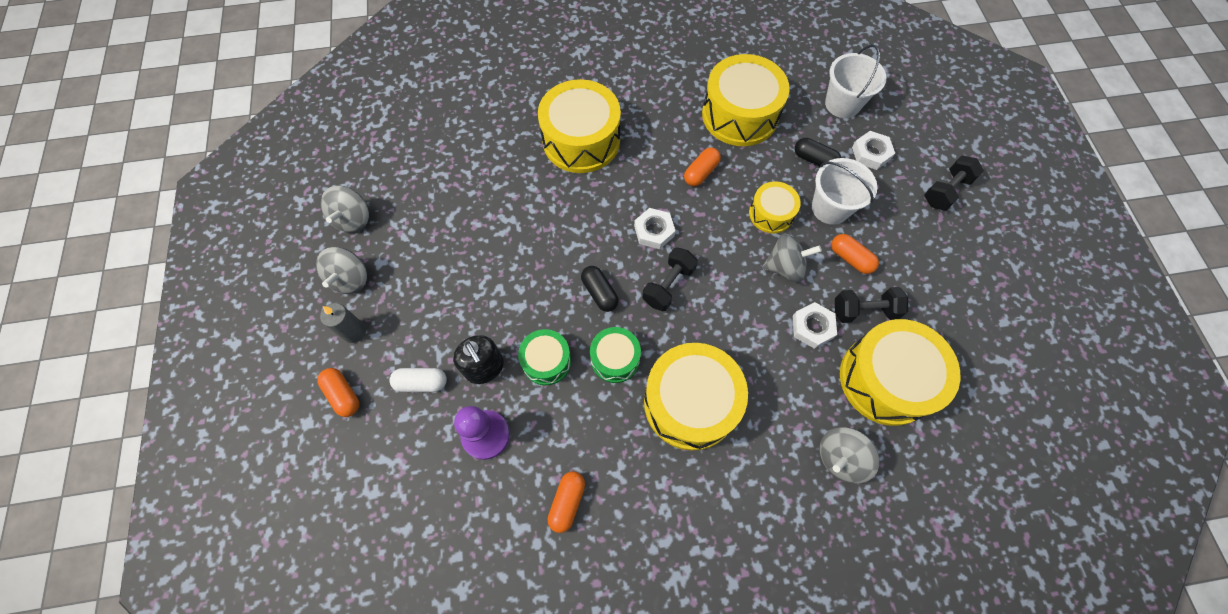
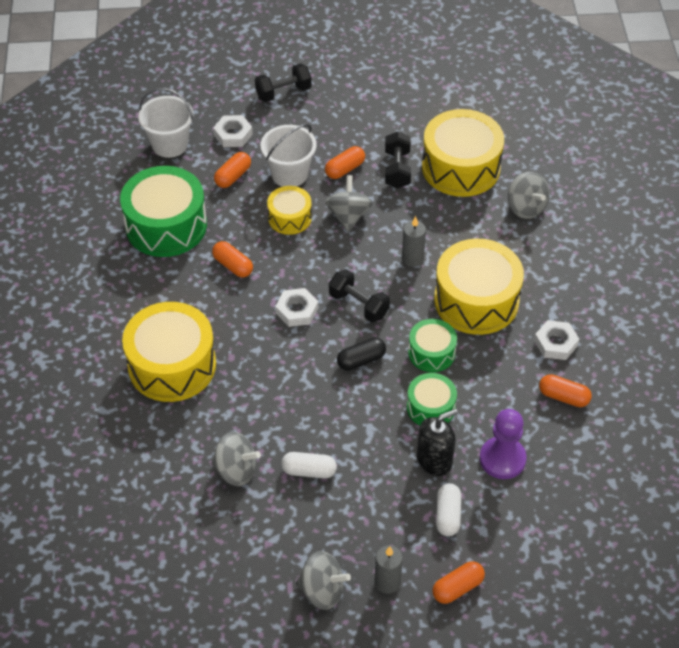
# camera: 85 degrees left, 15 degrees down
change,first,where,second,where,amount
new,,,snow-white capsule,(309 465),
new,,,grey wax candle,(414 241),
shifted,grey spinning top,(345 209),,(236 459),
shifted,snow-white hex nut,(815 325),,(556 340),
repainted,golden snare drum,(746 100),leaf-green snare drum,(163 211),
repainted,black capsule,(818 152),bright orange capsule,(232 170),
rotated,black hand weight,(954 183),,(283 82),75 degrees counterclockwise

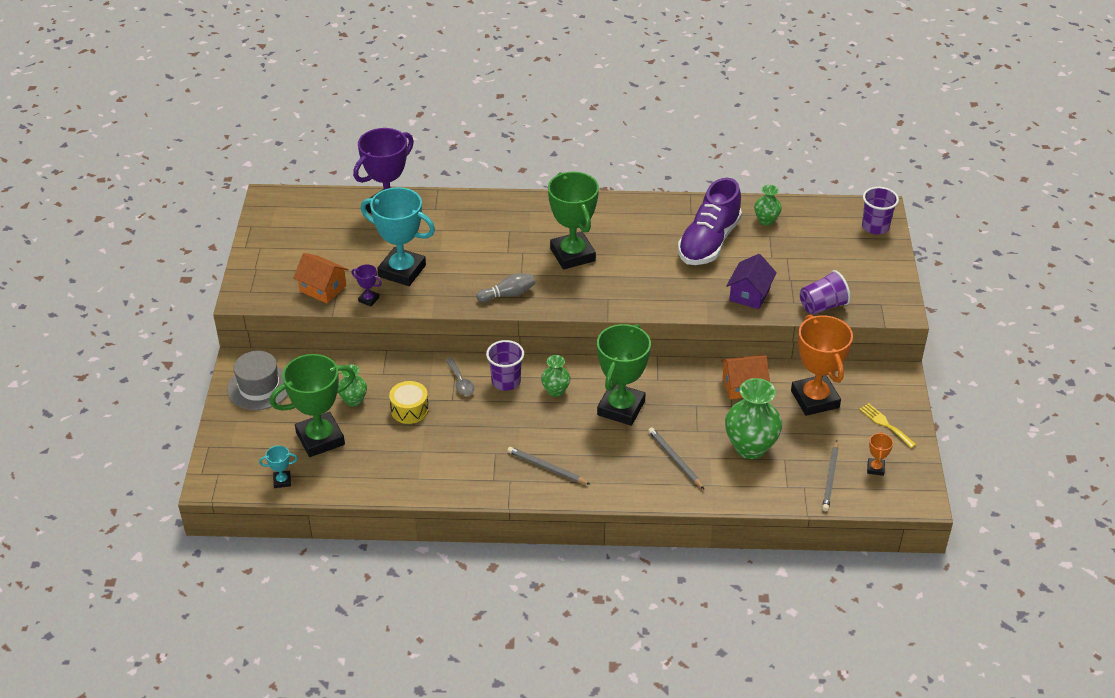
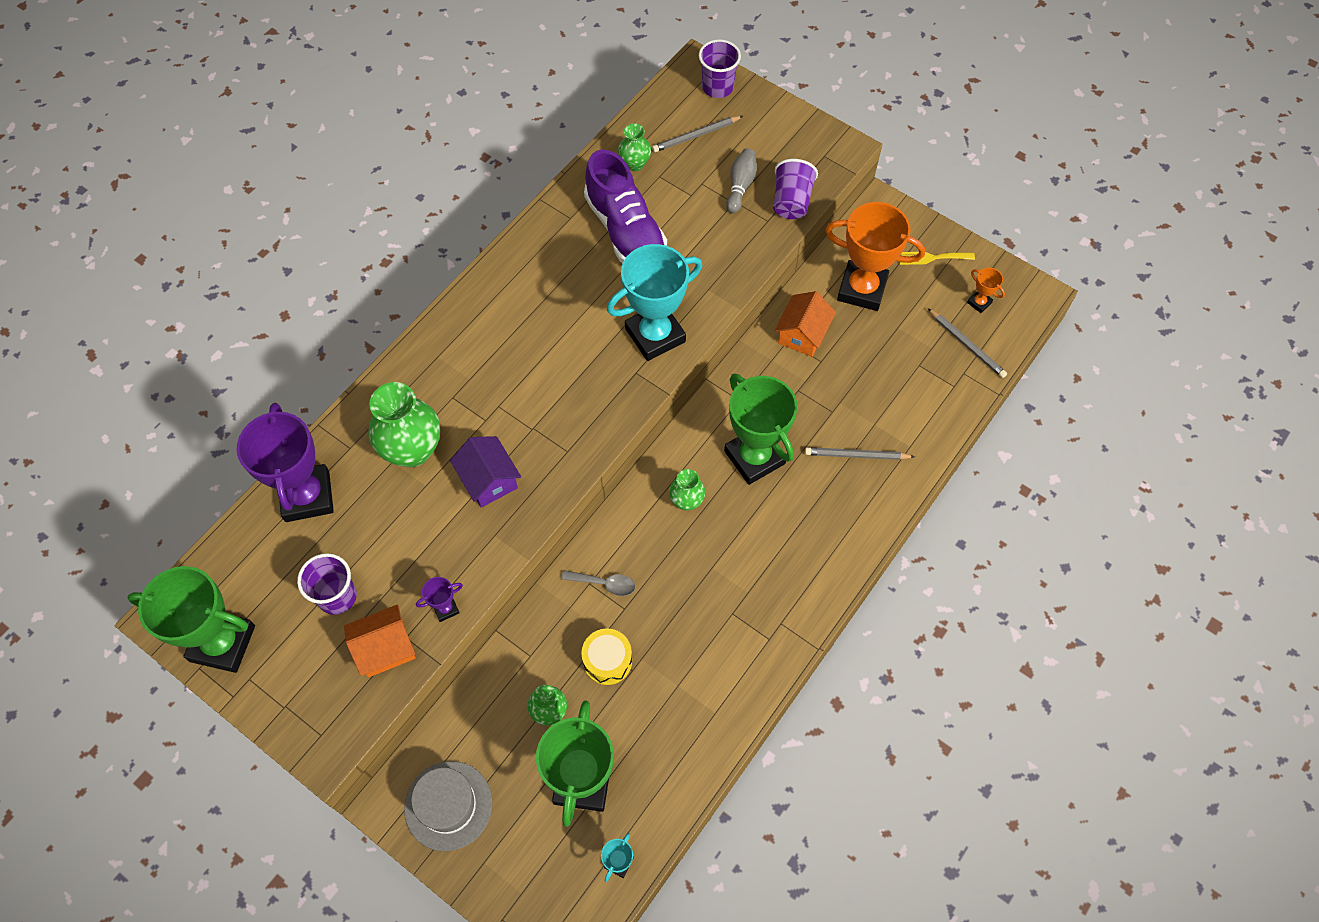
# camera: 55 degrees left, 20 degrees up
change,first,where,second,where,amount
shifted,teal trophy,(398 236),,(654 302),
shifted,grey tenpin,(505 287),,(741 180),
shifted,violet tumbler,(505 365),,(327 584),
shifted,grey pencil,(549 466),,(697 134),
shifted,leaf-green trophy,(573 220),,(191 619),
shifted,leaf-green vase,(753 418),,(404 424),
shifted,violet cottage,(751 281),,(485 472),

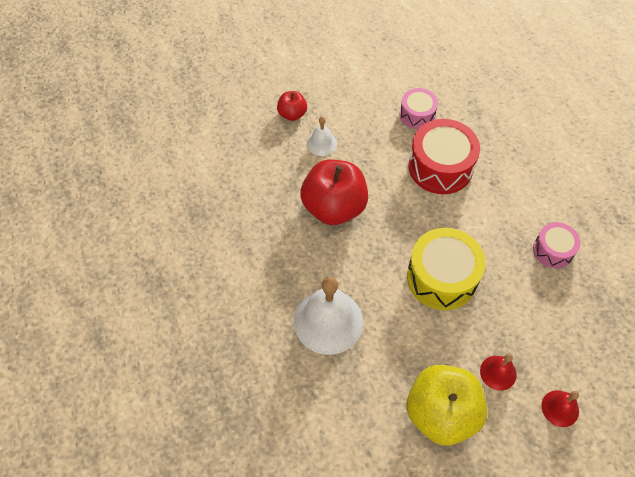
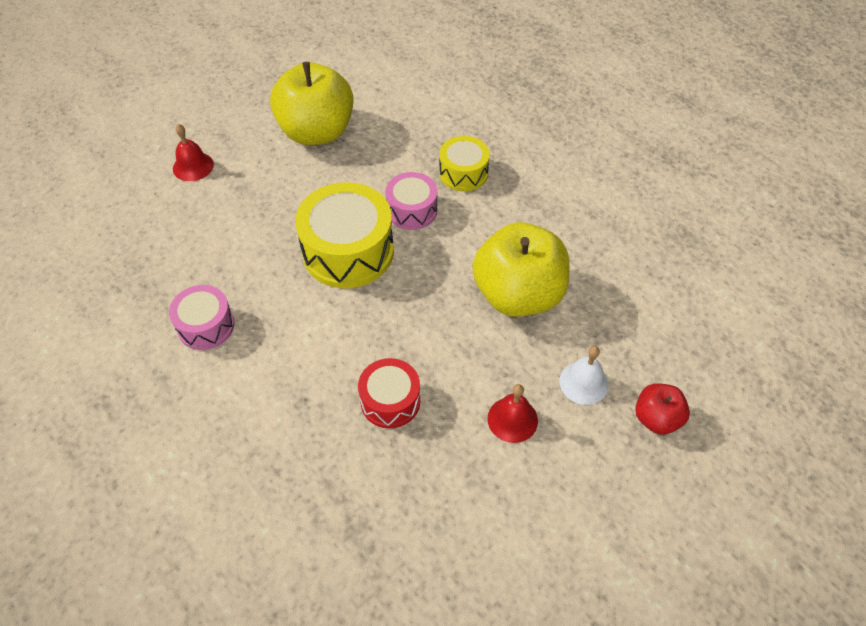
# camera: 160 degrees right, 5 degrees down
change,first,where,second,where,amount
shifted,rosy snare drum,(419 108),,(411 201),
shifted,crimson school bell,(498 372),,(512 413),
swapped,snow-white school bell,(328 316),golden snare drum,(464 163),
repainted,crimson toy apple,(334 192),golden toy apple,(521 269),
scaled,crimson snare drum,(444 156),,(389 393),x0.58

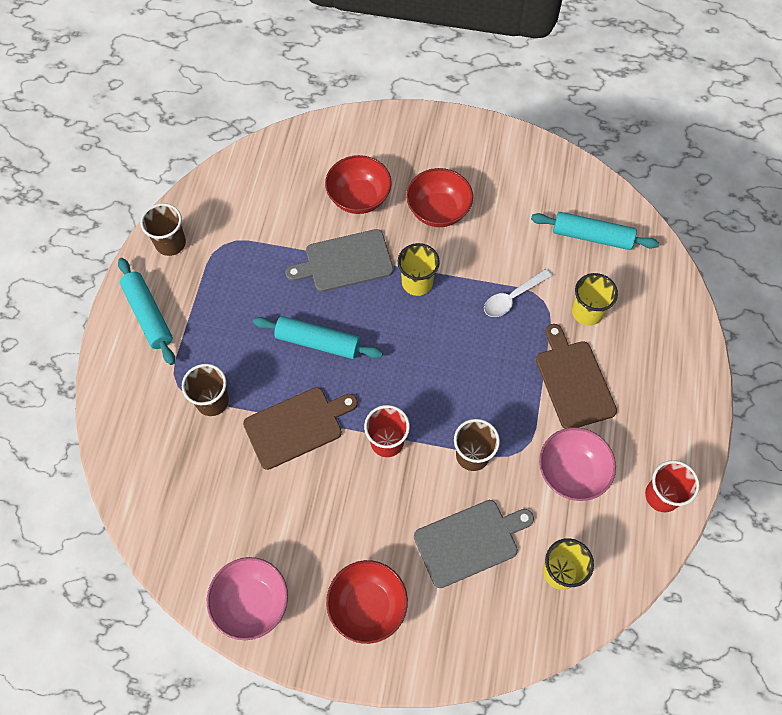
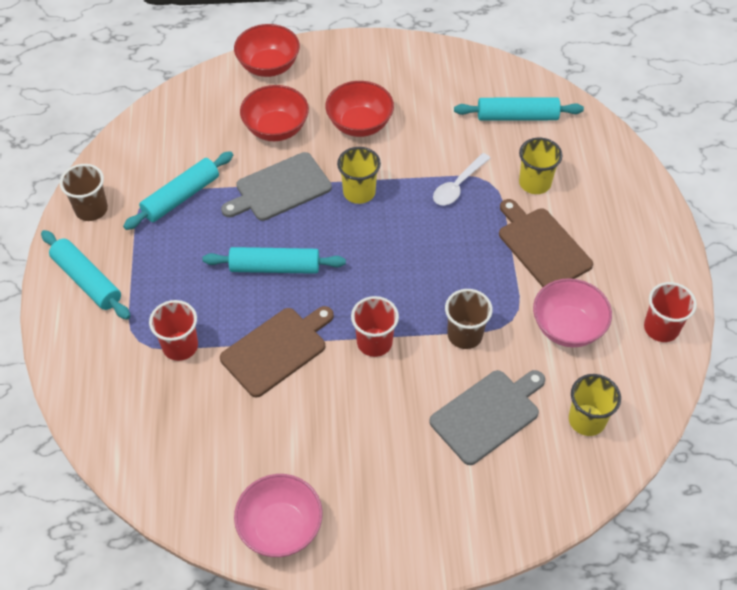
# camera: 15 degrees left, 10 degrees down
change,first,where,second,where,amount
new,,,teal pastry roller,(178 190),
shifted,crimson bowl,(367 602),,(267 50),
repainted,dark brown tumbler,(205 390),crimson tumbler,(173 330),

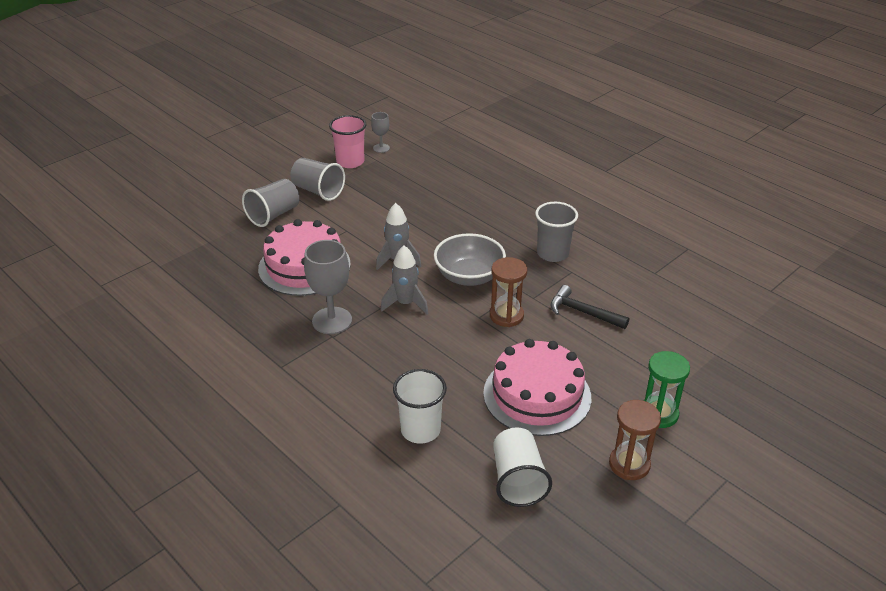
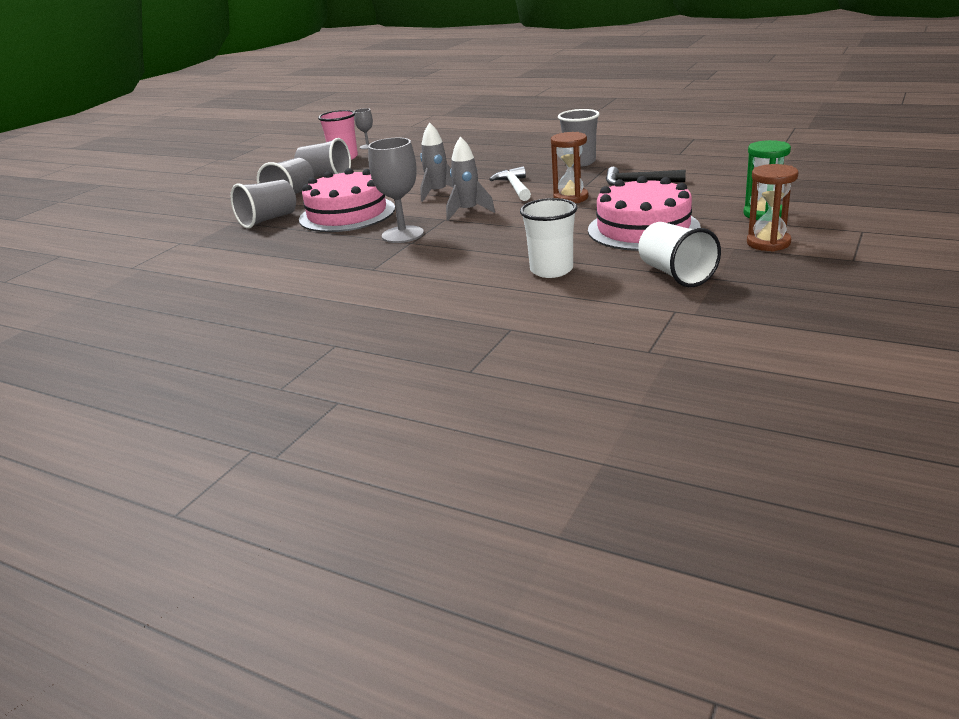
# camera: 15 degrees left, 10 degrees down
change,first,where,second,where,amount
new,,,grey tumbler,(263 204),
swapped,grey bowl,(470 259),snow-white hammer,(510 183),

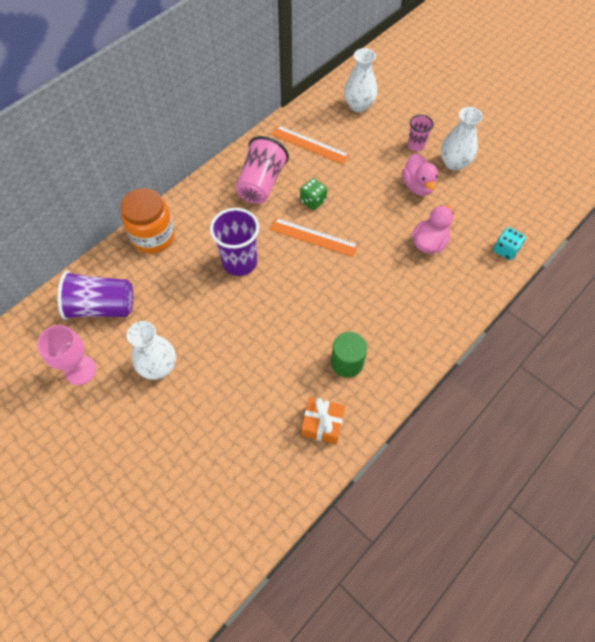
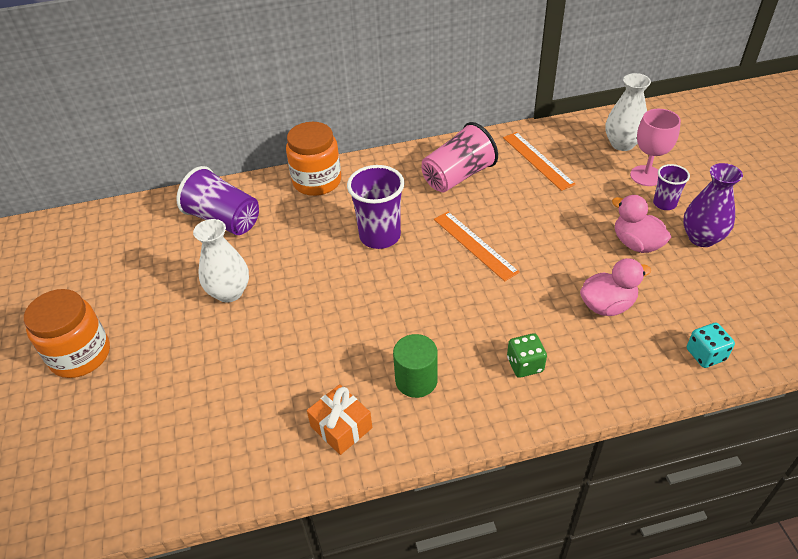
# camera: 35 degrees right, 15 degrees down
change,first,where,second,where,amount
new,,,bright orange preserve jar,(67 333),
shifted,rosy chalice,(66 355),,(655 147),
shifted,leaf-green die,(313 194),,(527 355),
repainted,rosy tumbler,(421 133),violet tumbler,(671 187),
repainted,snow-white vase,(462 139),violet vase,(713 205),
rotated,rosy rubber duck,(420 174),,(641 224),120 degrees clockwise

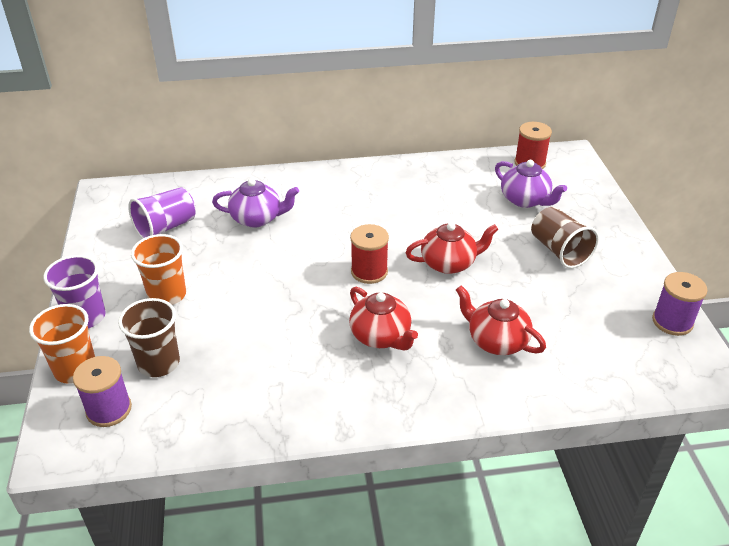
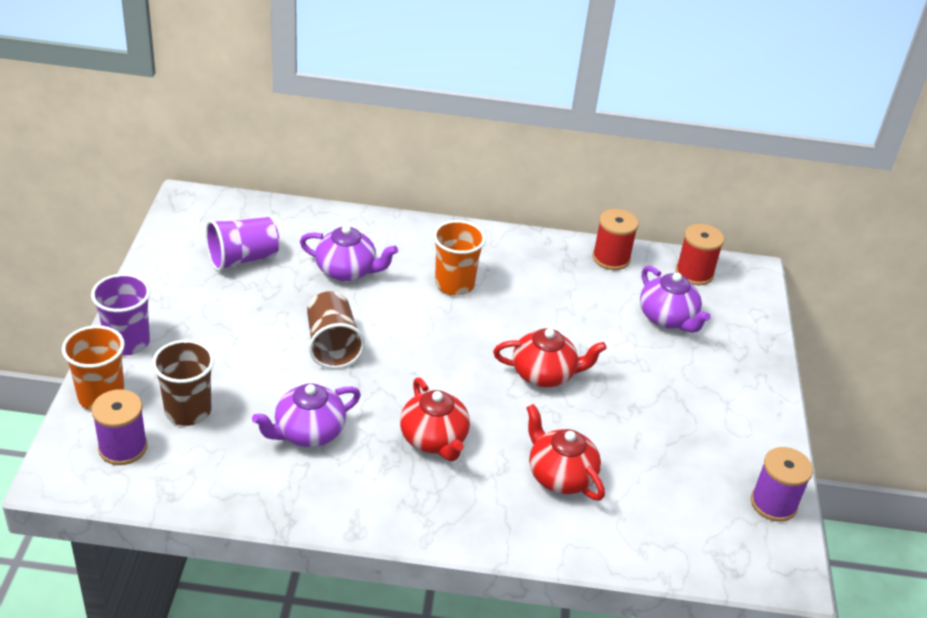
# camera: 10 degrees right, 0 degrees up
change,first,where,second,where,amount
new,,,violet teapot,(306 415),
shifted,bright orange tumbler,(158 269),,(459 258),
shifted,crimson bobbin,(369 254),,(615 239),
shifted,dark brown tumbler,(565 237),,(336 330),

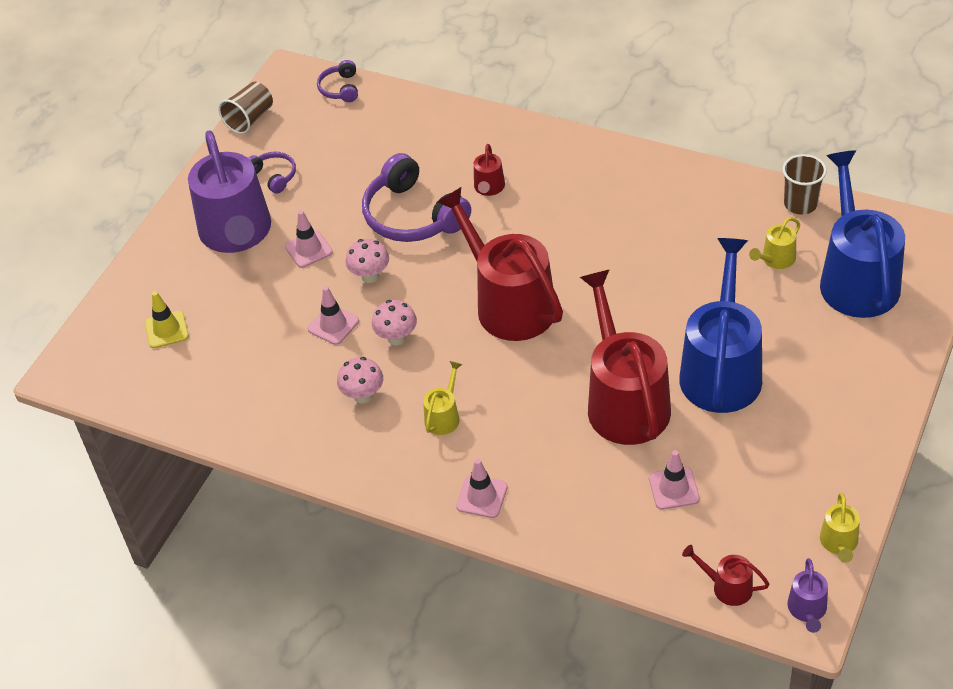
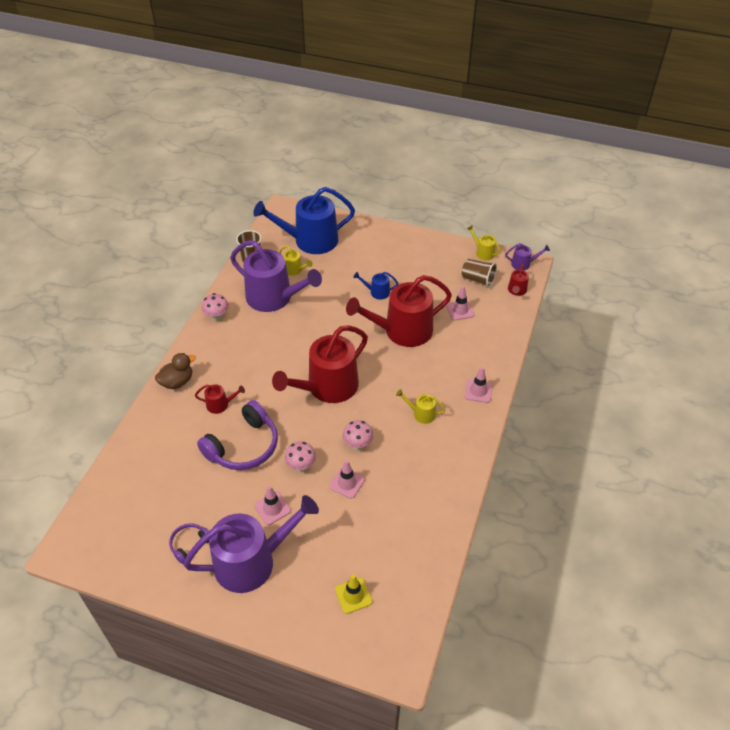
# camera: 100 degrees left, 0 degrees up
change,first,where,second,where,amount
gone,violet headphones,(337 81),,,
new,,,dark brown rubber duck,(175 371),
new,,,violet watering pot,(276 276),
shifted,dark brown tumbler,(245 108),,(479 273),
shifted,rosy mushroom,(360 380),,(215 307),
rotated,golden watering pot,(840 528),,(484 242),135 degrees counterclockwise
scaled,cobalt watering pot,(720 325),,(375 286),x0.43

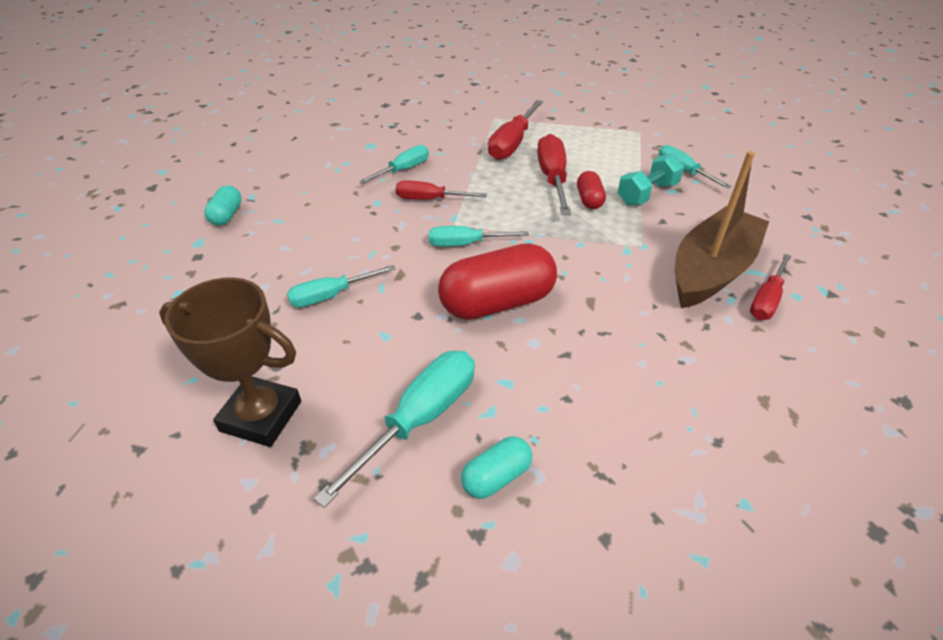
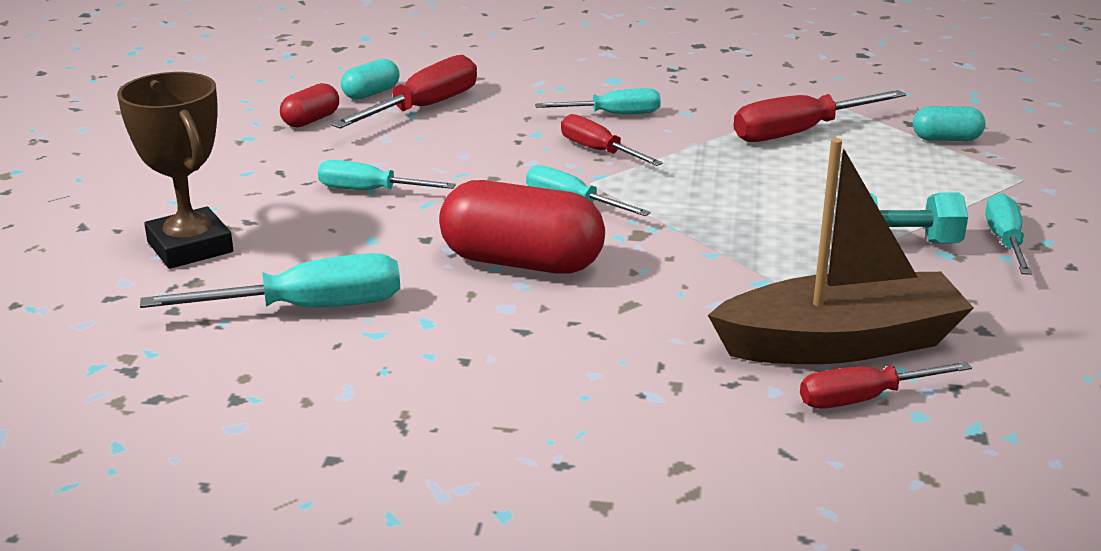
# camera: 40 degrees right, 15 degrees down
change,first,where,second,where,amount
shifted,teal capsule,(496 467),,(949 123),
shifted,crimson screwdriver,(554 174),,(404 92),
shifted,crimson capsule,(591 190),,(309 105),

